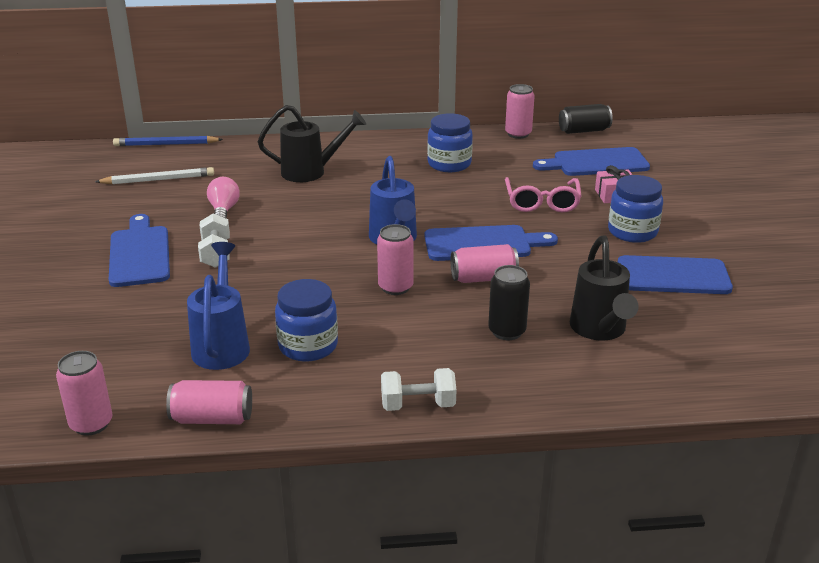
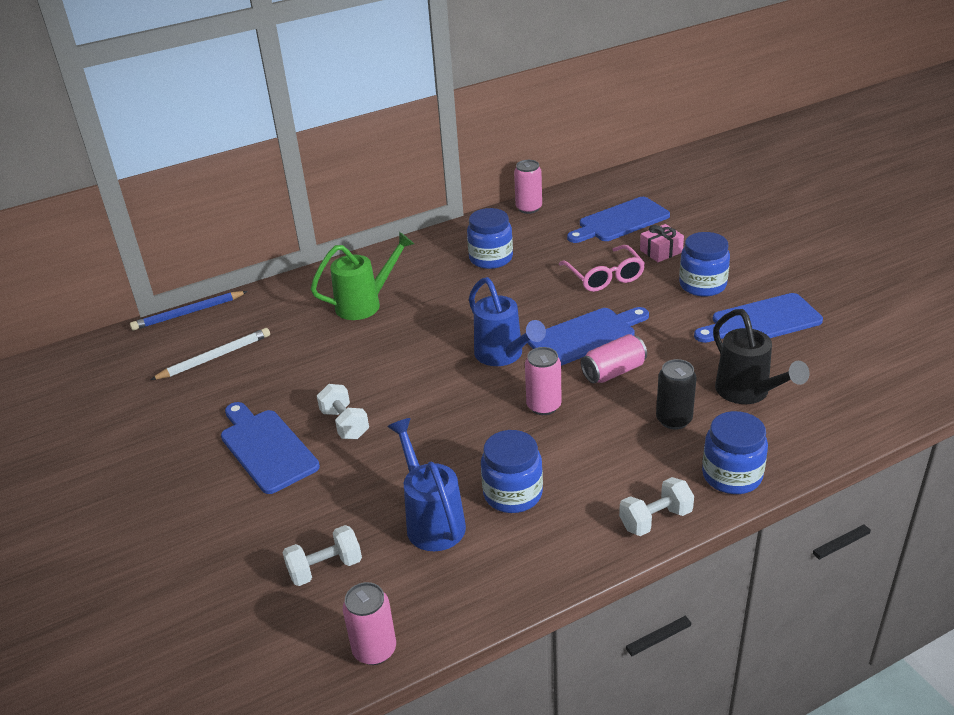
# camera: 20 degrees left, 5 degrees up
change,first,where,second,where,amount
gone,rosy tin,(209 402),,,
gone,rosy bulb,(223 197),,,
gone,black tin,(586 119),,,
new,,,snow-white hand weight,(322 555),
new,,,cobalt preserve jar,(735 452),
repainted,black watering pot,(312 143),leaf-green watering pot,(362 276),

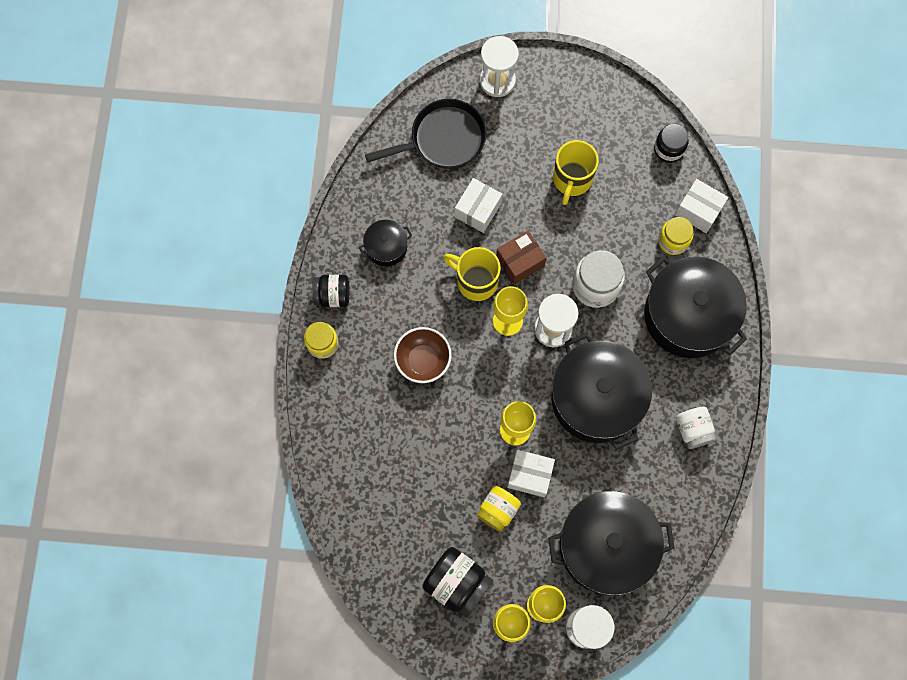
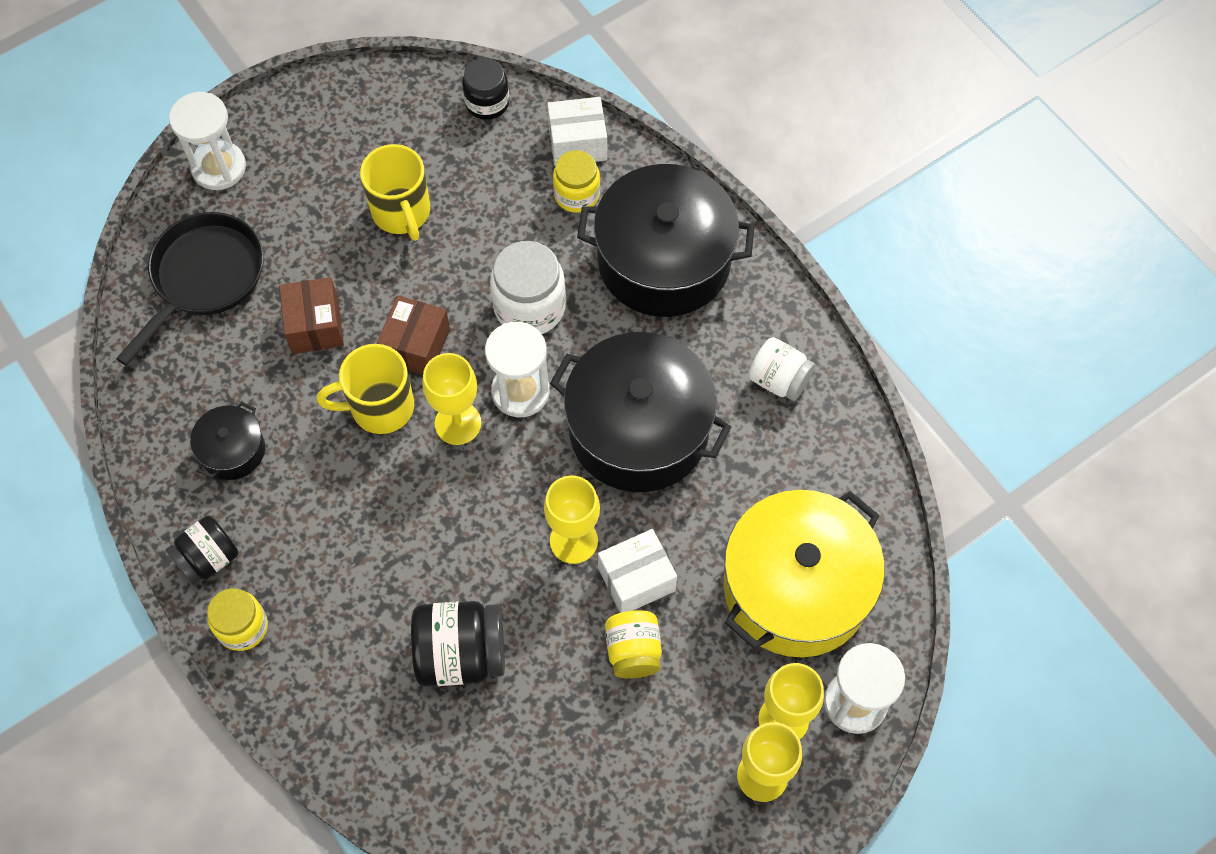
# camera: 40 degrees left, 10 degrees down
change,first,where,second,where,amount
gone,dark brown bowl,(423 355),,,
shifted,black preserve jar,(458 582),,(458 644),
repainted,snow-white package,(478 205),dark brown package,(311 315),
repainted,black pot,(611 543),golden pot,(804 574),

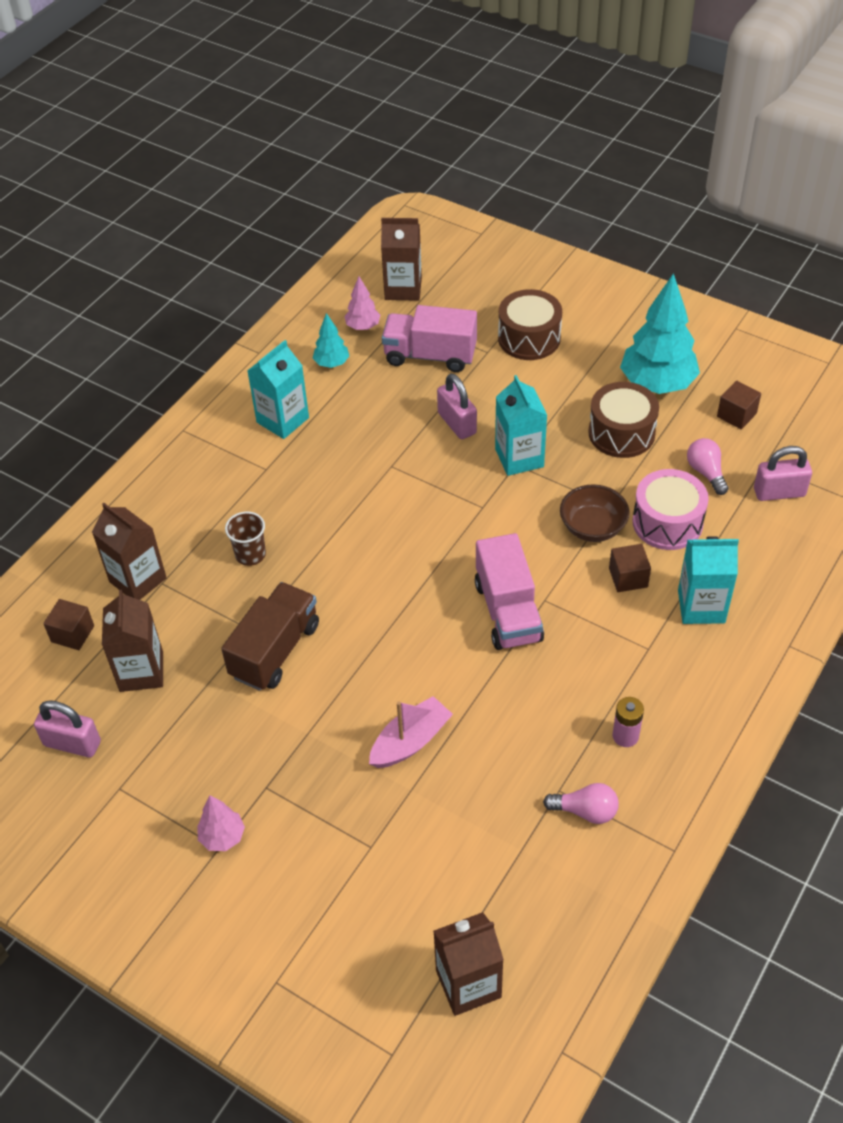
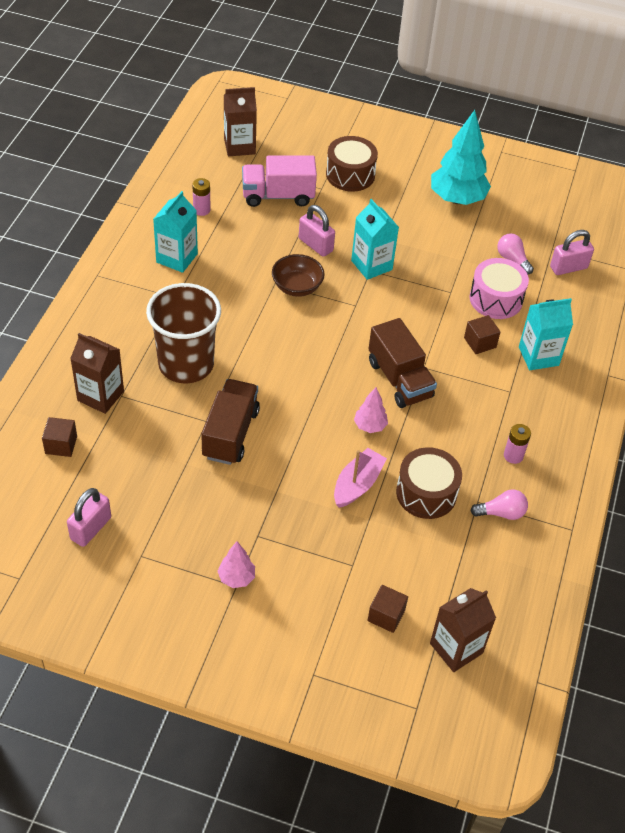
# camera: 20 degrees left, 0 degrees up
change,first,where,second,where,amount
gone,dark brown juice carton,(132 641),,,
shifted,rosy fir tree,(362 303),,(371 410),
shifted,dark brown bowl,(594 513),,(298 275),
shifted,dark brown snare drum,(623 420),,(429 483),
shifted,dark brown cube,(739 405),,(387 609),
swapped,teal fir tree,(331 340),rosy AA battery,(201 197),
repainted,rosy truck,(509 591),dark brown truck,(402 363),
rotated,rosy lock,(67 728),,(89 517),60 degrees counterclockwise
scaled,dark brown tumbler,(245 539),,(183 333),x2.24

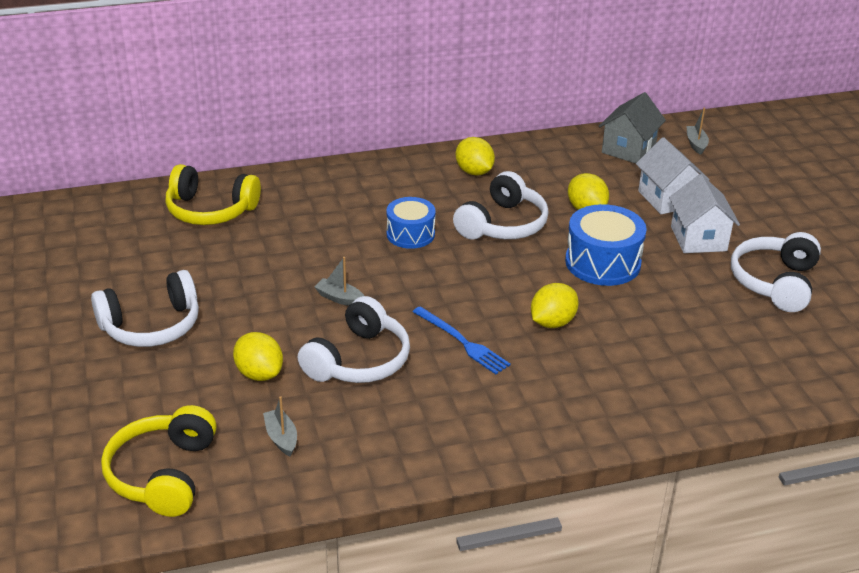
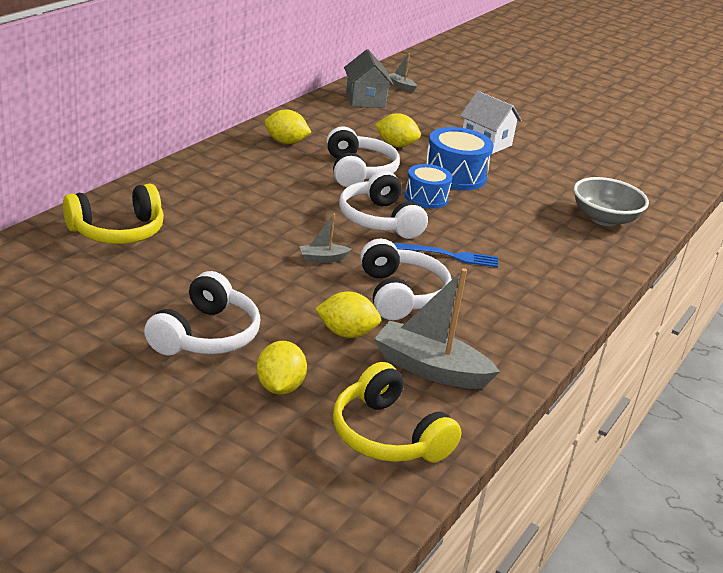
# camera: 45 degrees left, 5 degrees down
change,first,where,second,where,amount
gone,snow-white cottage,(673 175),,,
new,,,grey bowl,(611 201),
shifted,cobalt snare drum,(411 223),,(428 186),
shifted,golden citrus fruit,(555 305),,(281 367),
shifted,snow-white headphones,(776 272),,(383 205),
scaled,grey boat,(280 426),,(437 328),x2.09

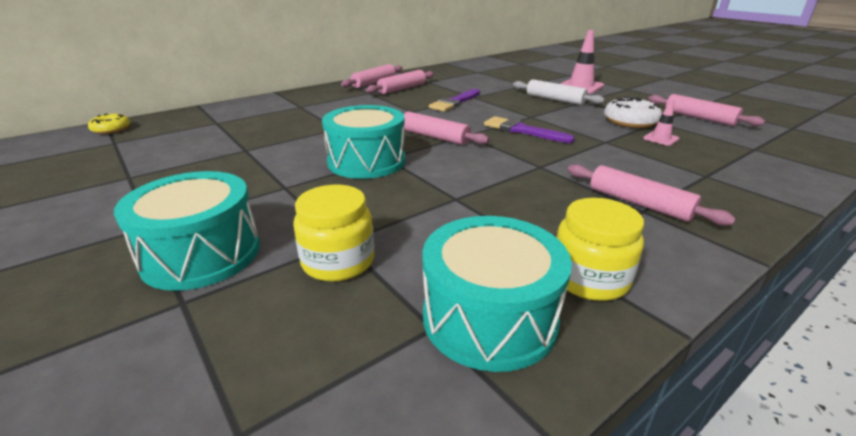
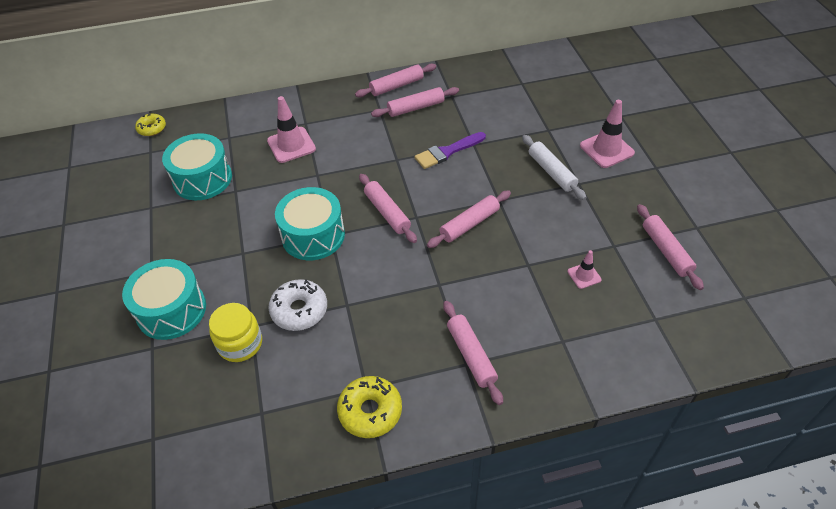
# camera: 25 degrees right, 20 degrees up
change,first,where,second,where,amount
new,,,rosy traffic cone,(291 129),
shifted,teal snare drum,(497 294),,(197 166),
shifted,snow-white doughnut,(633 112),,(297 305),
swapped,violet paint brush,(529 129),rosy pastry roller,(469 219),
swapped,golden preserve jar,(600 249),golden doughnut,(369 407),

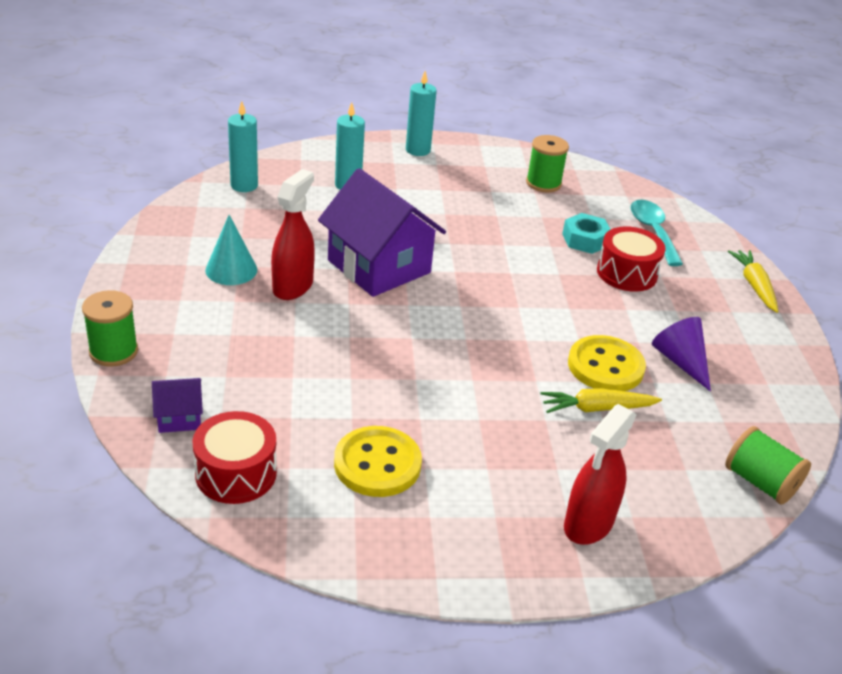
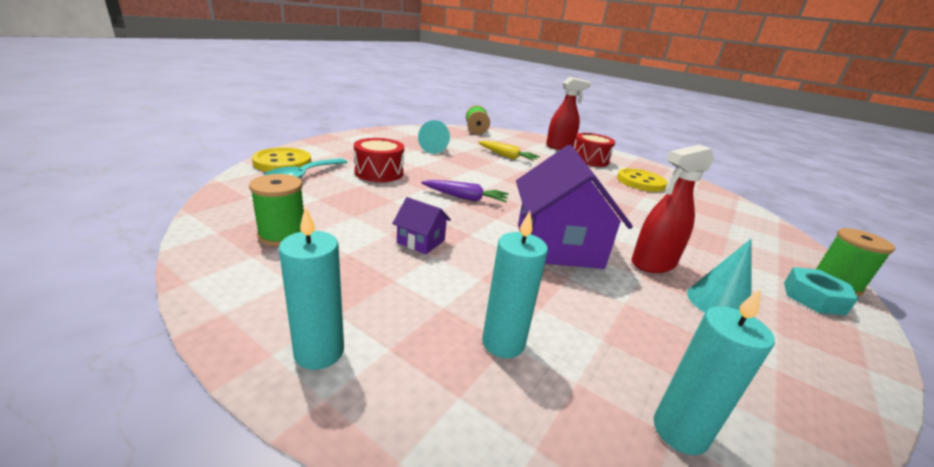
# camera: 140 degrees left, 10 degrees down
change,first,where,second,where,amount
gone,golden toy carrot,(753 281),,,
new,,,violet toy carrot,(465 191),
shifted,violet cottage,(177 405),,(421 225),
shifted,crimson snare drum,(235 457),,(594 150),
shifted,teal hex nut,(586 233),,(821 291),
shifted,golden sewing button,(607 363),,(281 160),
repainted,violet cone,(681 354),teal cone,(434 137),

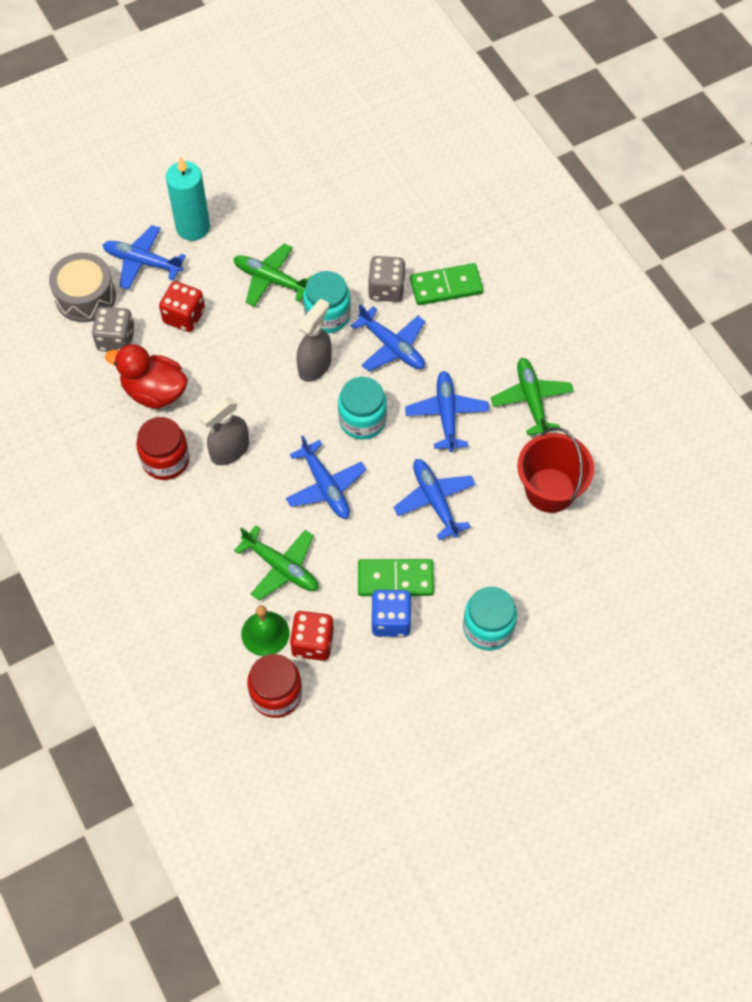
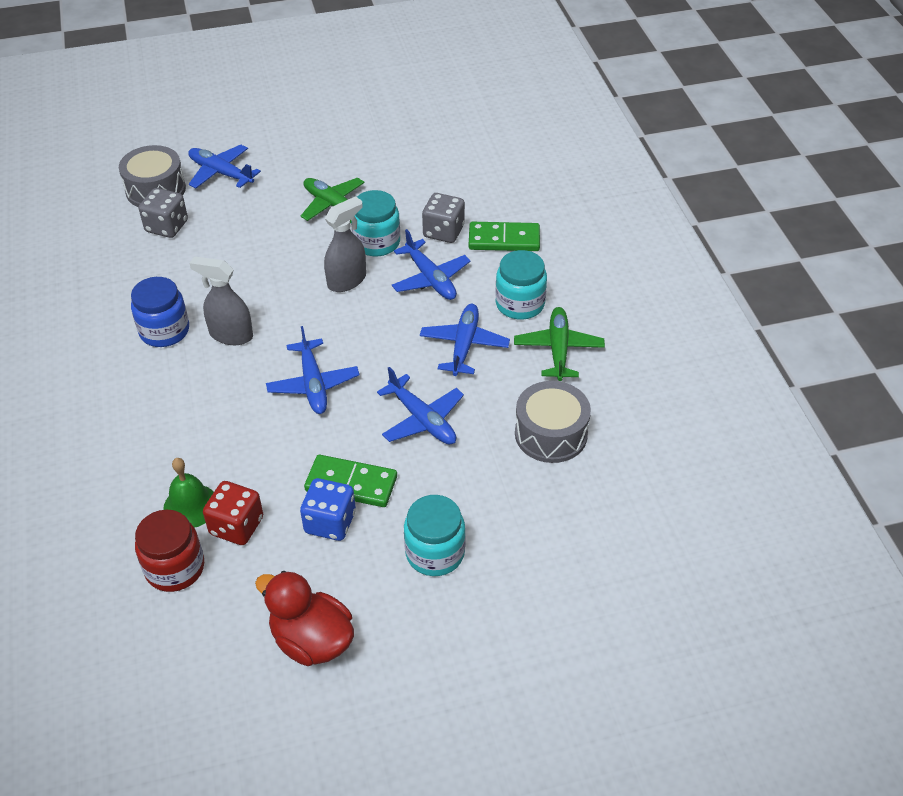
# camera: 15 degrees right, 15 degrees down
change,first,where,second,where,amount
gone,crimson die,(182 306),,,
gone,teal wax candle,(188 199),,,
gone,leaf-green toy plane,(276 562),,,
shifted,crimson rubber duck,(146 376),,(304 618),
shifted,teal preserve jar,(362 408),,(521 285),
swapped,crimson sand bucket,(555 470),grey snare drum,(553 422),
repainted,crimson preserve jar,(163 448),cobalt preserve jar,(160 312),
rotated,grey spray cleaner,(224 431),,(221 300),45 degrees clockwise
rotated,cobalt toy plane,(434 499),,(420 406),150 degrees clockwise

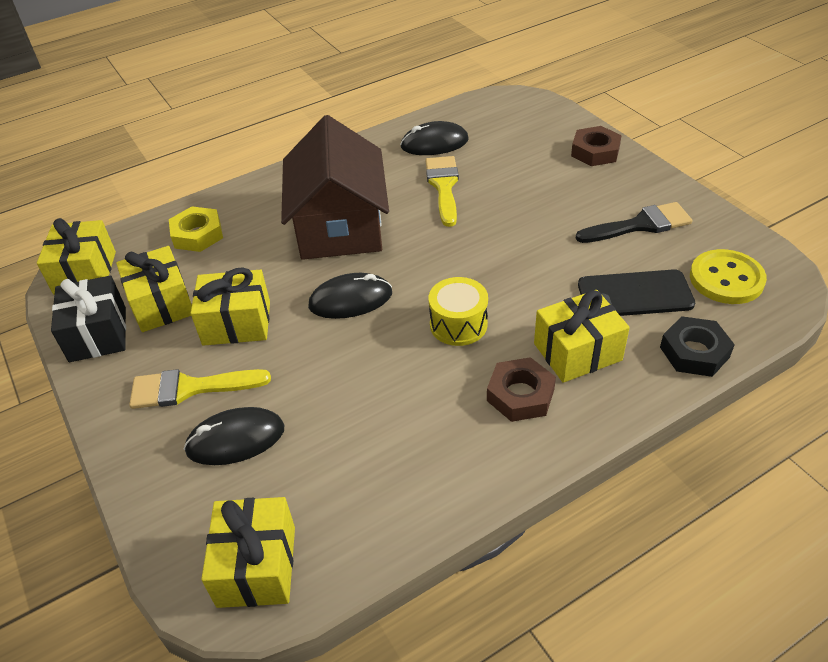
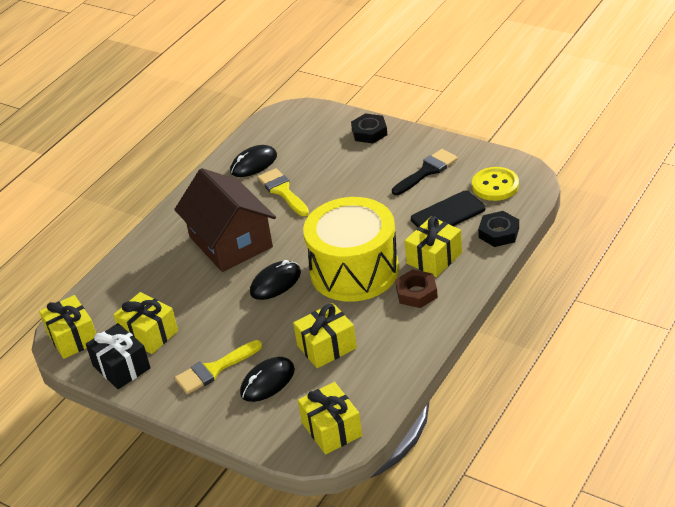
# camera: 25 degrees left, 5 degrees down
change,first,where,second,where,amount
gone,golden hex nut,(196 229),,,
shifted,golden present,(230 306),,(325 335),
repainted,dark brown hex nut,(596 146),black hex nut,(369 128),
scaled,golden snare drum,(458 311),,(351 249),x2.29

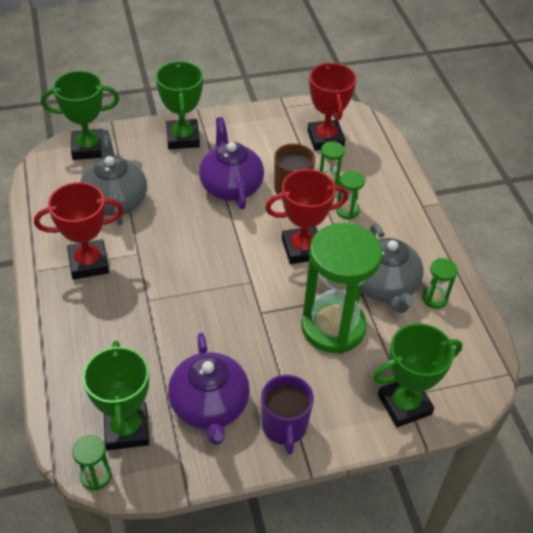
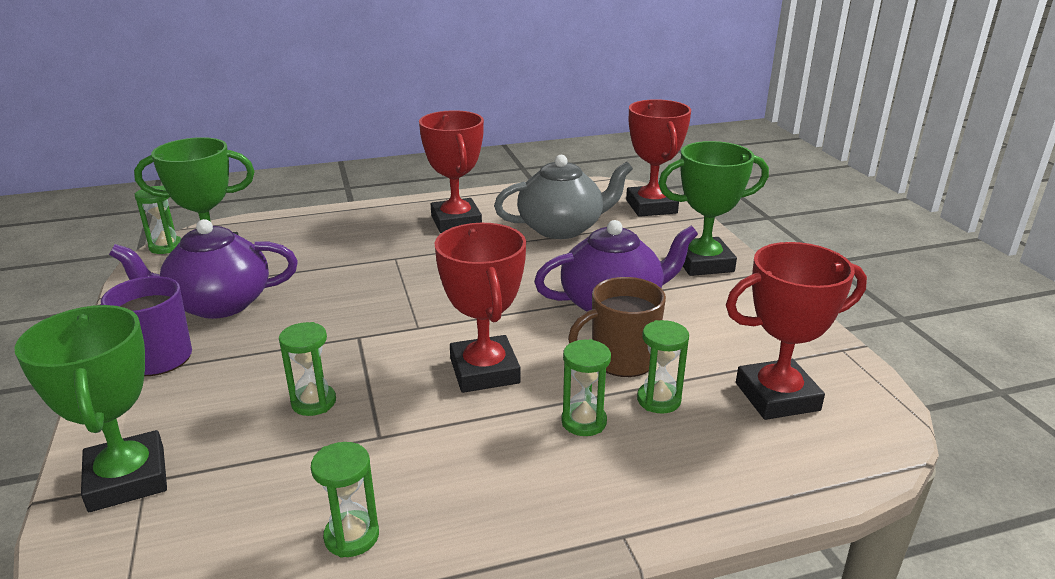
# camera: 90 degrees right, 20 degrees down
change,first,where,second,where,amount
gone,grey teapot,(392 268),,,
repainted,leaf-green trophy,(80 115),crimson trophy,(658 158),
scaled,leaf-green hourglass,(341 288),,(307 369),x0.41

